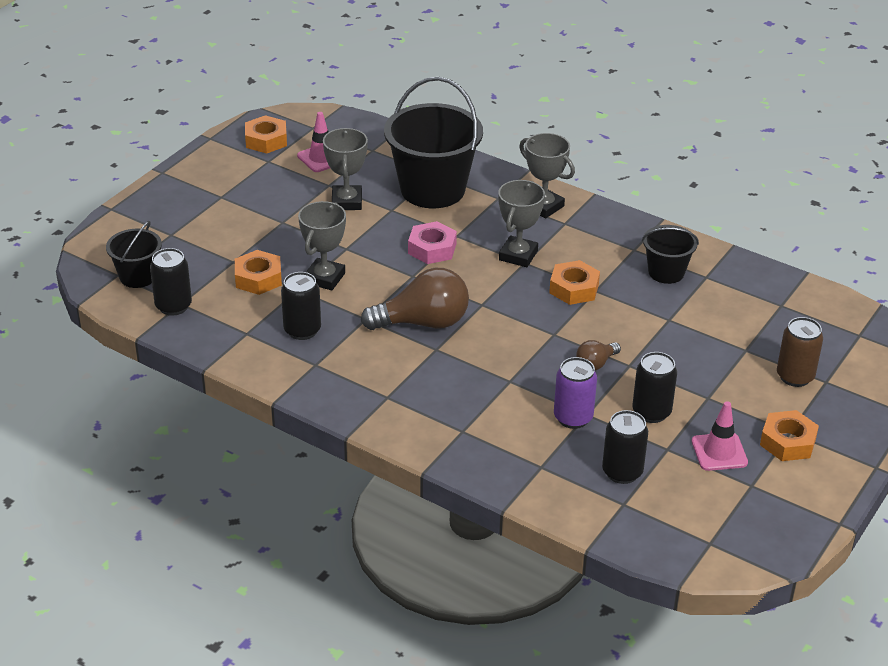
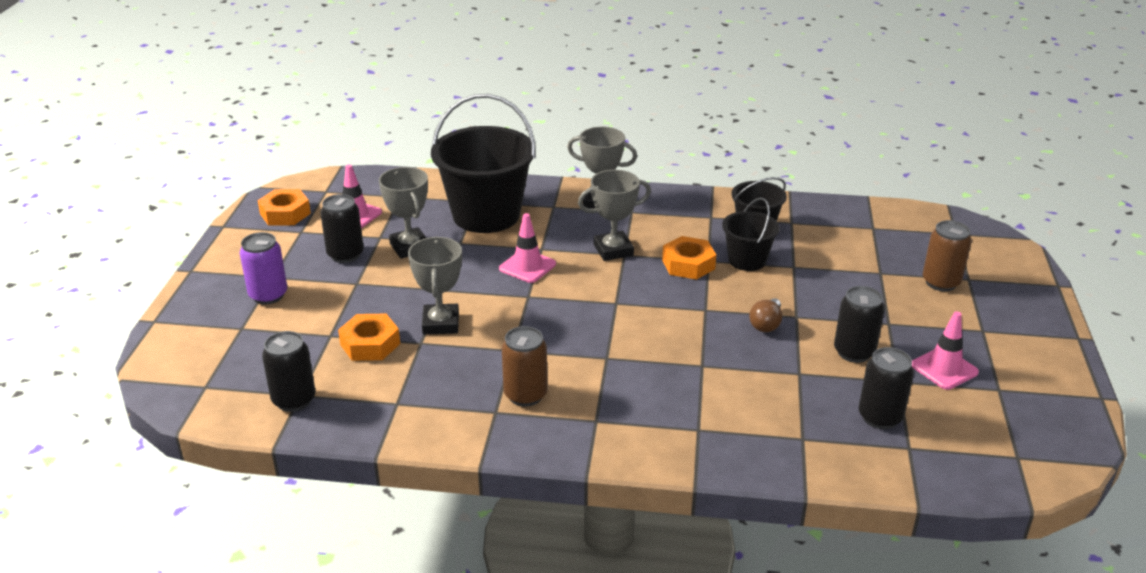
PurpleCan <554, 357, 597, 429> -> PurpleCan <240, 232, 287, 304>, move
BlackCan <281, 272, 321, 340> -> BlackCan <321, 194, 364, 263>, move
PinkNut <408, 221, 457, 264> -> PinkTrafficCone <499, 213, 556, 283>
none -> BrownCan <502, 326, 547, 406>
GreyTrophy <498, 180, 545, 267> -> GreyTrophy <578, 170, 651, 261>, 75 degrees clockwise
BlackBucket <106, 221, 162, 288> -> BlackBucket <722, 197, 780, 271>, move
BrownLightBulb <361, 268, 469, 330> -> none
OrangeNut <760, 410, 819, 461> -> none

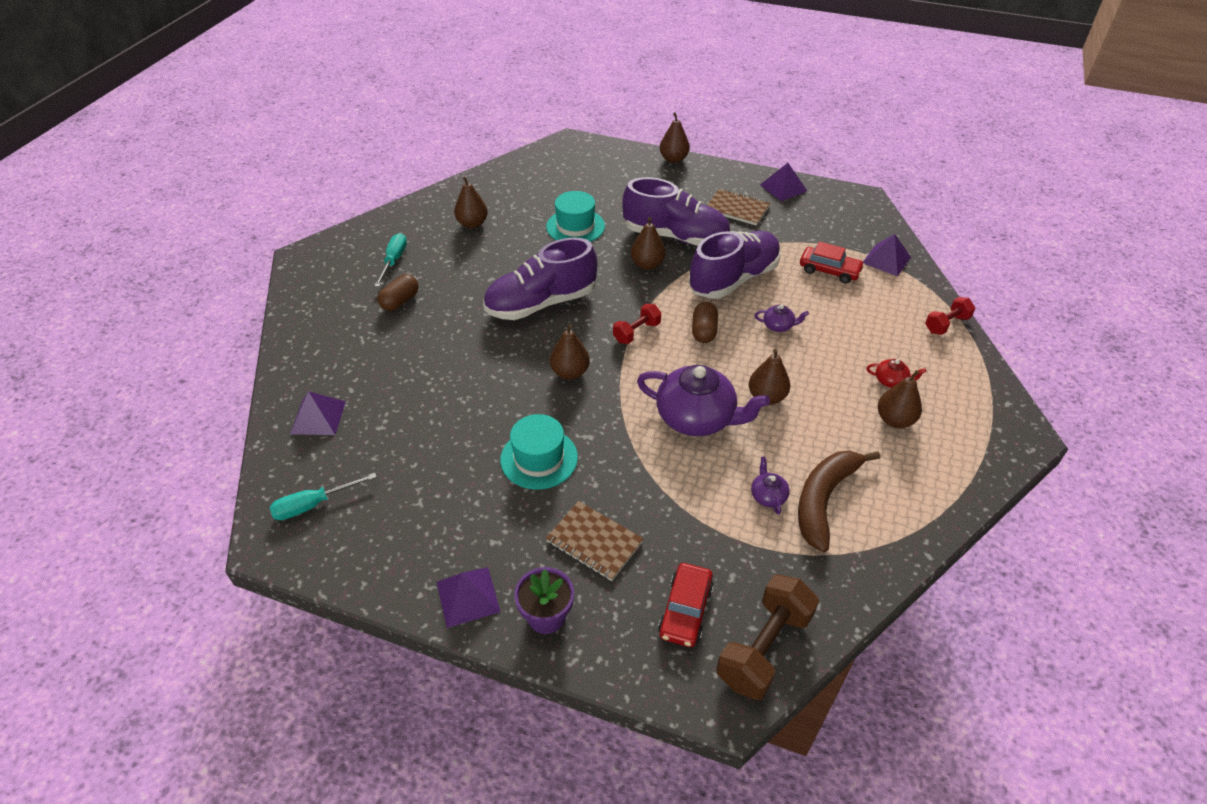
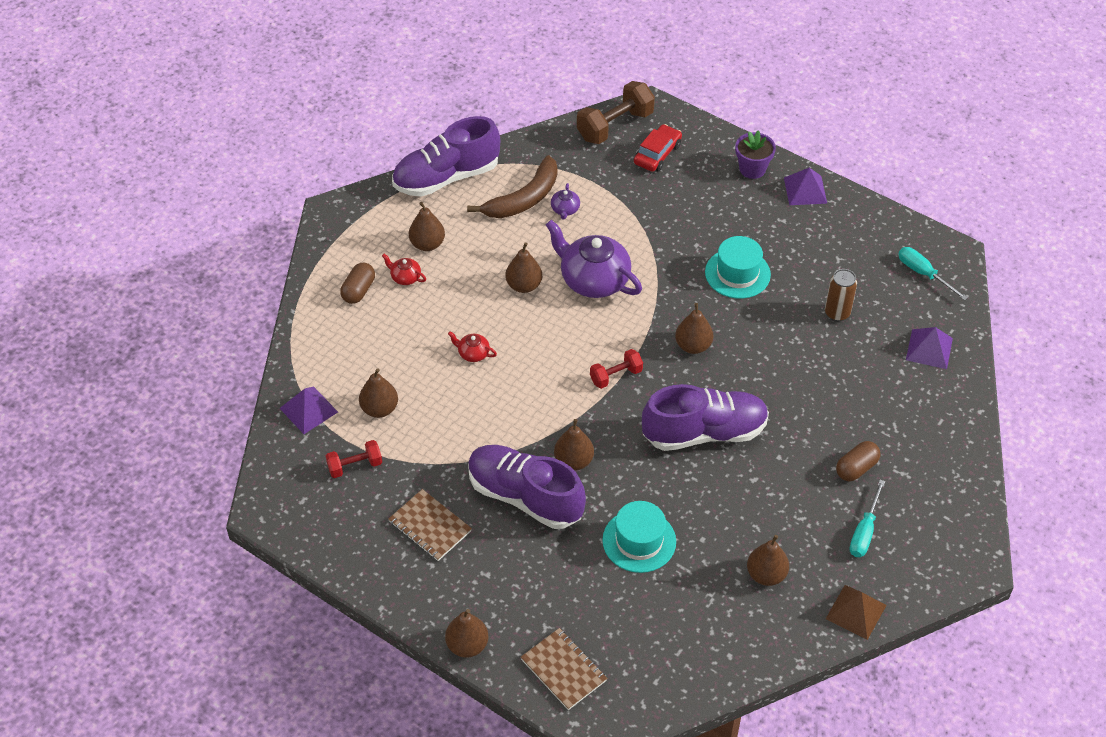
RedDumbbell <925, 297, 976, 335> -> RedDumbbell <326, 440, 382, 478>, move
BrownCapsule <692, 302, 718, 343> -> BrownCapsule <340, 263, 375, 304>, move
RedCar <800, 241, 865, 283> -> BrownPear <359, 368, 398, 418>
PurpleShoe <689, 231, 781, 299> -> PurpleShoe <392, 116, 500, 197>, move
PurpleTeapot <755, 304, 809, 332> -> RedTeapot <448, 331, 497, 362>
BrownNotebook <546, 501, 643, 581> -> BrownNotebook <521, 628, 607, 710>, move
none -> BrownCan <825, 269, 857, 321>
none -> BrownPyramid <826, 585, 886, 640>
TurquoiseScrewdriver <270, 473, 377, 520> -> TurquoiseScrewdriver <898, 247, 968, 300>, 120 degrees counterclockwise
PurplePyramid <760, 163, 807, 201> -> none

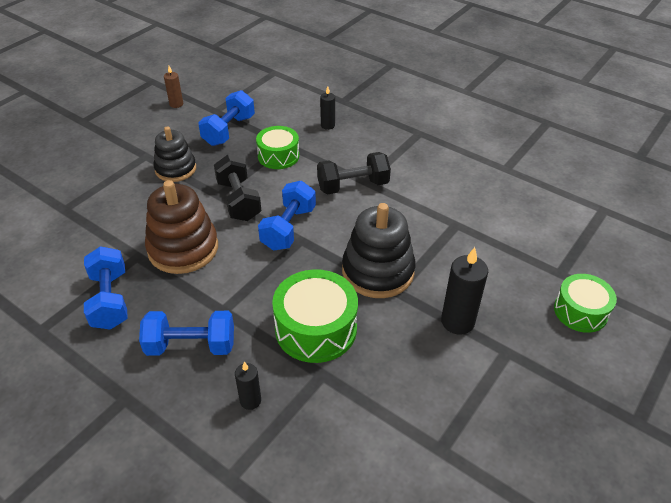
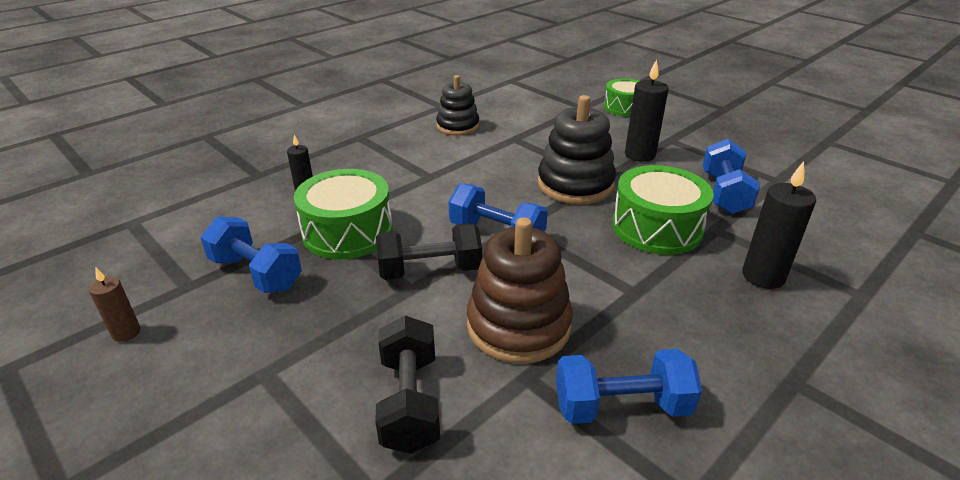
GreenDrum <256, 126, 299, 169> -> GreenDrum <294, 169, 393, 259>, x1.52
BlackDumbbell <317, 152, 391, 194> -> BlackDumbbell <375, 315, 440, 454>, move
BlackStackingToy <153, 126, 196, 182> -> BlackStackingToy <436, 75, 479, 136>, move
BlueDumbbell <139, 311, 234, 356> -> BlueDumbbell <703, 139, 760, 214>, move
BlackCandle <235, 362, 261, 410> -> BlackCandle <742, 161, 816, 289>, x1.74

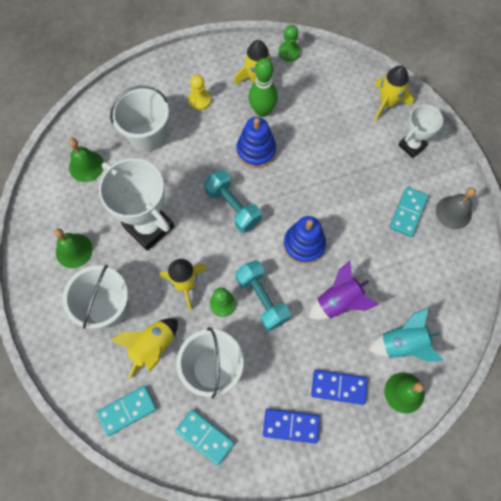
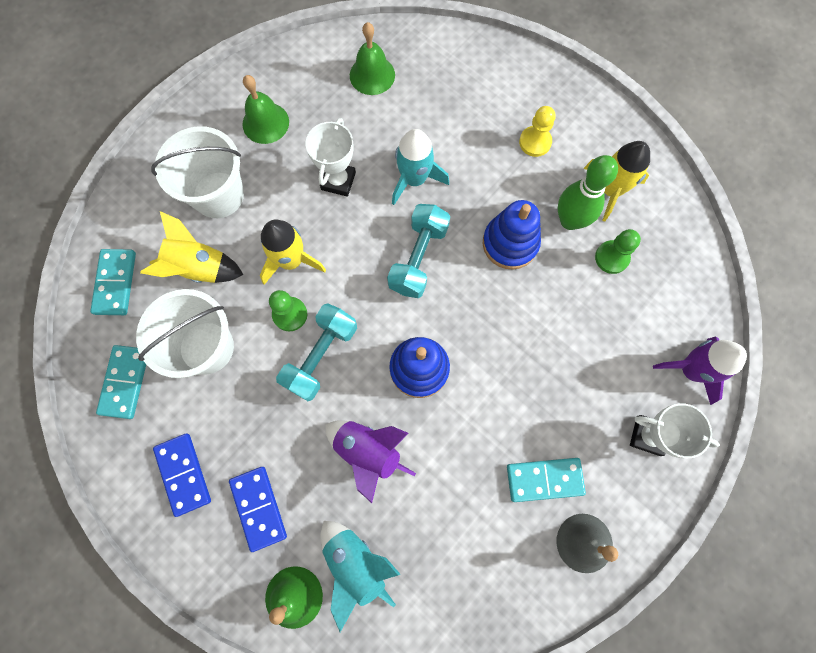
TurquoiseDomino <97, 386, 157, 436> -> TurquoiseDomino <90, 249, 136, 315>, 60 degrees clockwise
WhiteTrophy <99, 159, 174, 251> -> WhiteTrophy <306, 118, 356, 197>, x0.58
none -> TurquoiseRocket <392, 129, 449, 205>
GreenPawn <278, 25, 301, 62> -> GreenPawn <595, 229, 641, 274>, move
YellowRocket <375, 65, 414, 121> -> PurpleRocket <653, 337, 747, 405>
WhiteBucket <110, 85, 169, 152> -> none

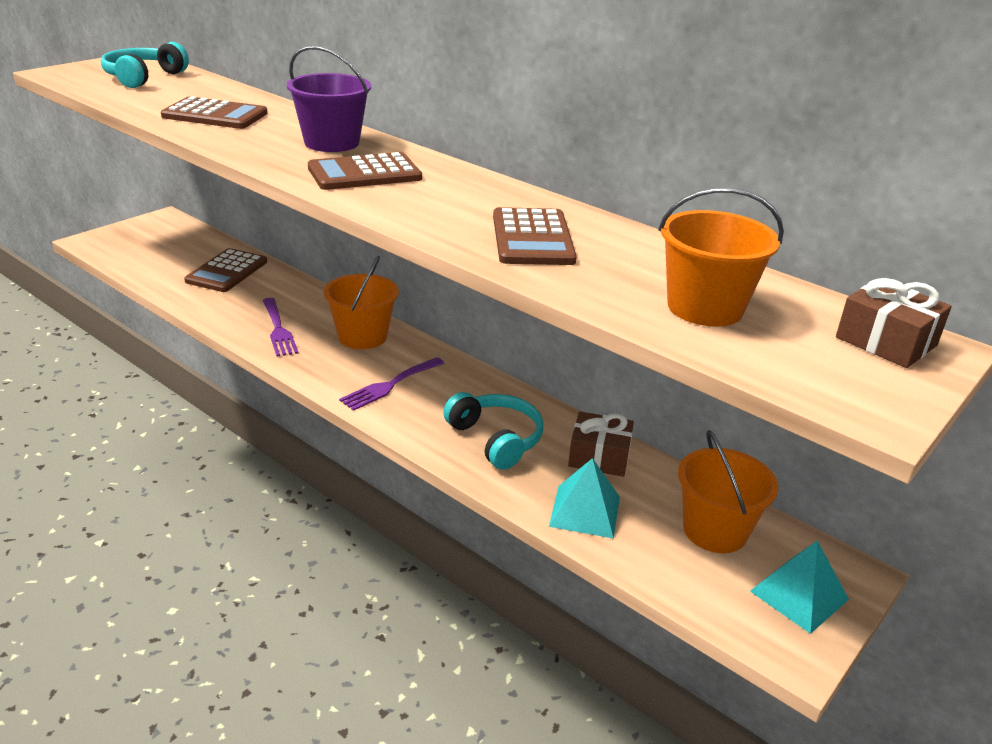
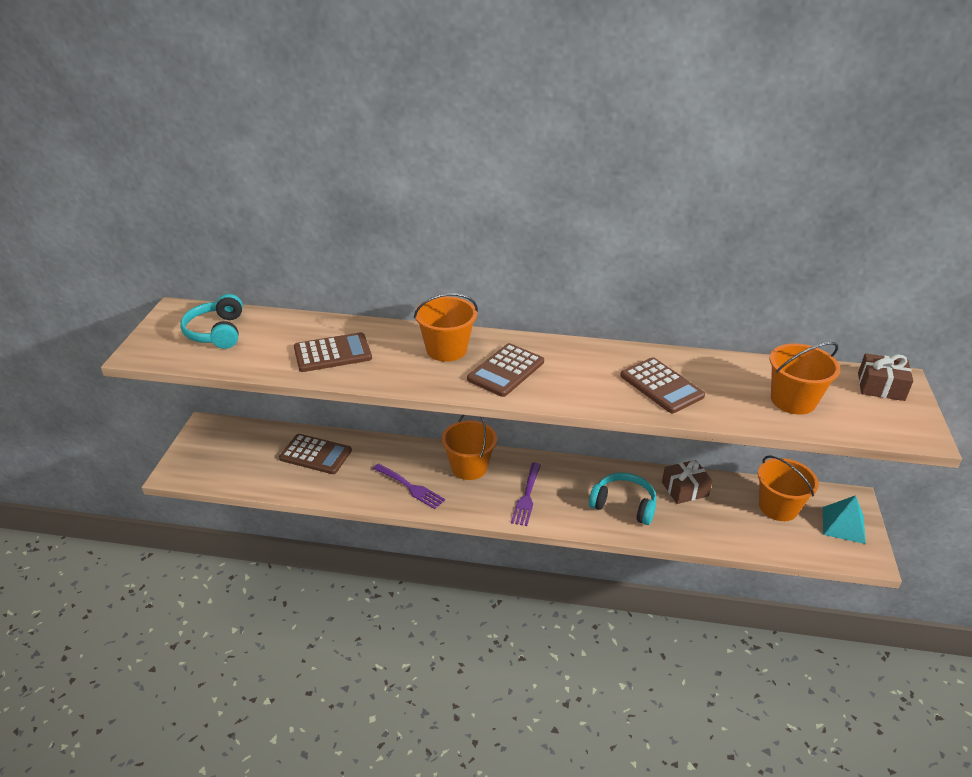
BrownCalculator <184, 248, 267, 292> -> BrownCalculator <279, 434, 352, 474>, 60 degrees counterclockwise
PurpleBucket <287, 46, 371, 152> -> OrangeBucket <414, 293, 478, 362>
TurquoisePyramid <549, 458, 620, 539> -> none

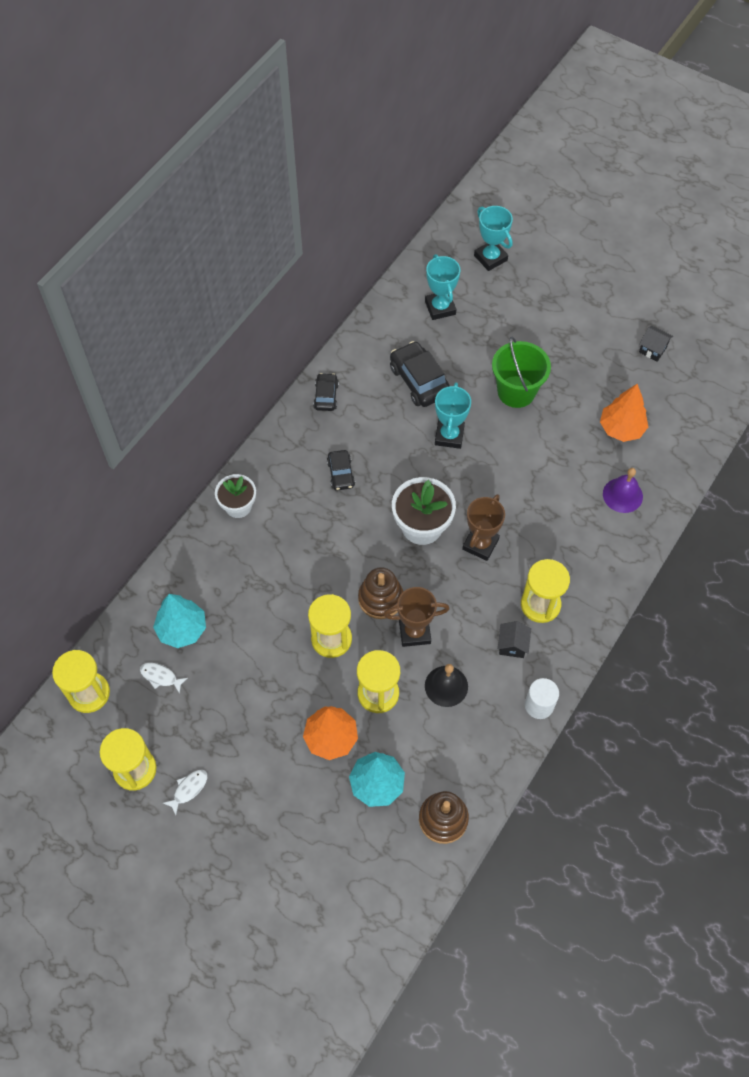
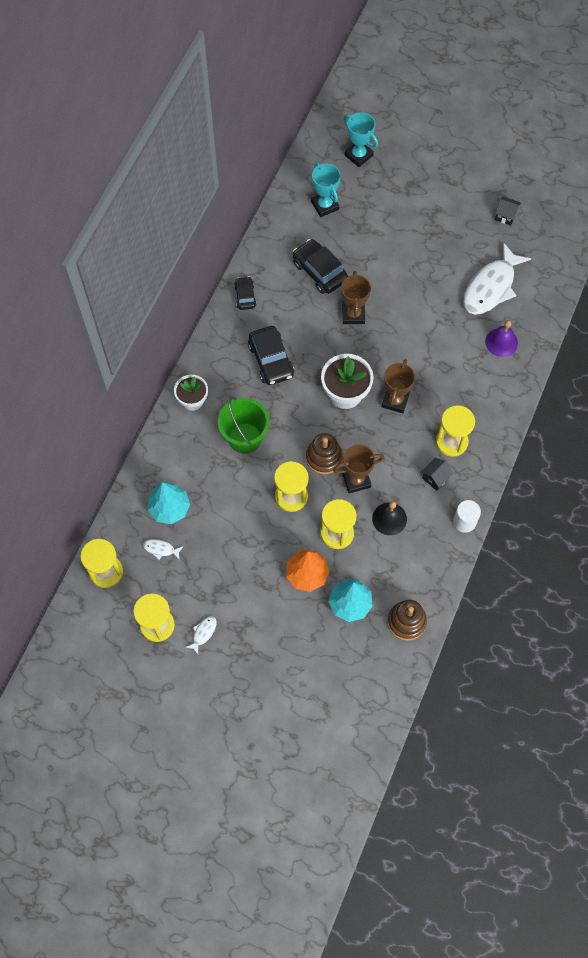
GreenBucket <492, 336, 551, 408> -> GreenBucket <218, 397, 269, 454>, move
BlackCar <327, 450, 355, 491> -> BlackCar <248, 326, 294, 385>, x1.70
TurquoiseTrophy <435, 382, 471, 449> -> BrownTrophy <341, 271, 371, 324>
BlackHouse <498, 621, 531, 658> -> BlackHouse <421, 458, 454, 491>, 45 degrees clockwise
OrangeTree <600, 384, 648, 442> -> WhiteFish <464, 242, 531, 315>

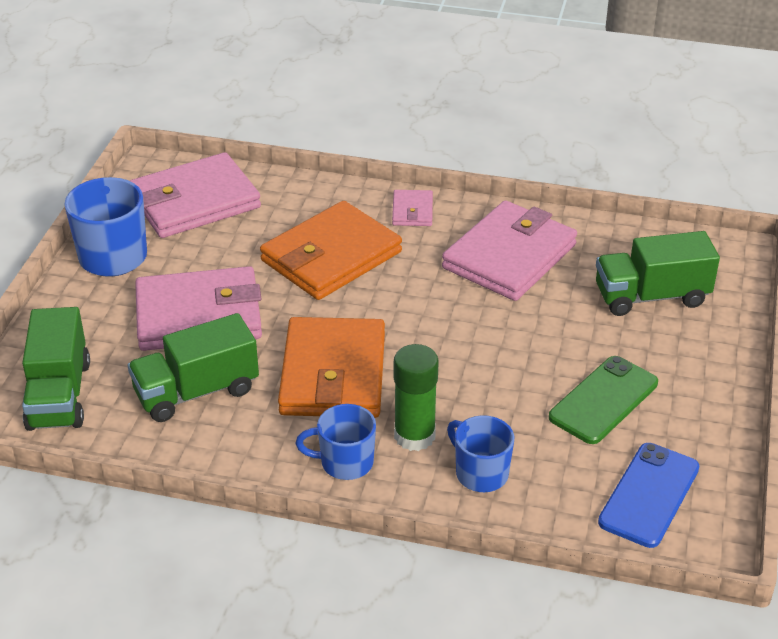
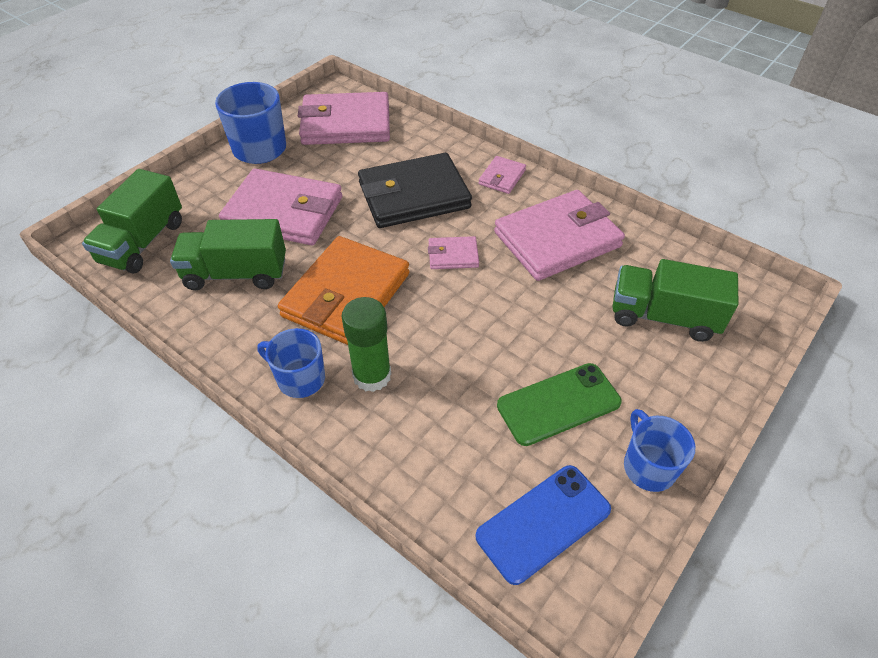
OrangeWallet <260, 201, 402, 300> -> BlackWallet <358, 153, 472, 228>
none -> PinkWallet <428, 236, 479, 269>
BlueMug <447, 415, 514, 492> -> BlueMug <624, 409, 696, 492>, move

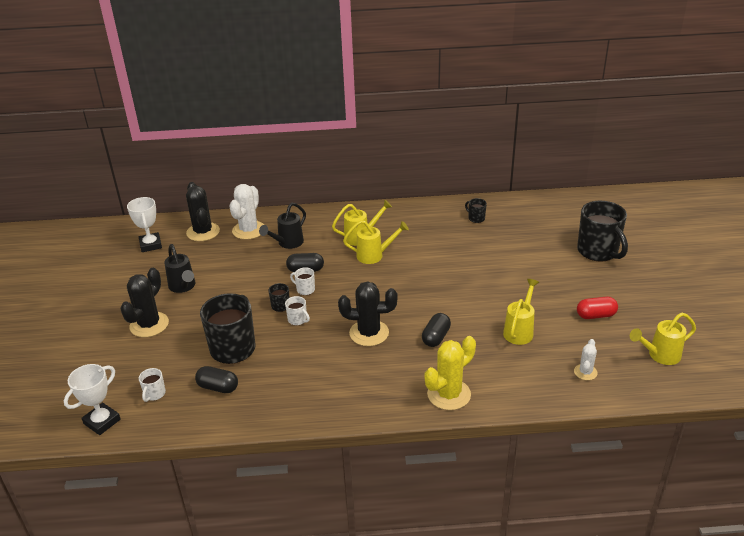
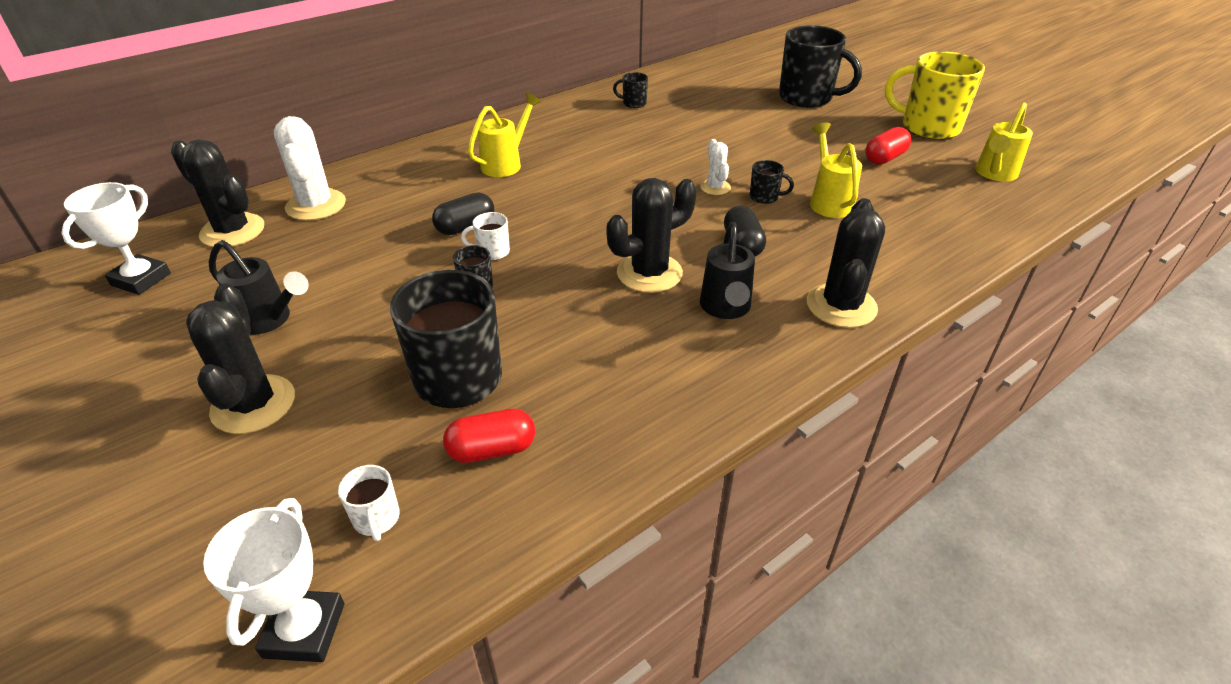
WhiteTrophy <127, 197, 162, 252> -> WhiteTrophy <61, 182, 171, 295>, 75 degrees clockwise
BlackCapsule <195, 366, 238, 393> -> RedCapsule <443, 409, 535, 463>
WhiteCactus <574, 339, 598, 380> -> WhiteCactus <700, 139, 731, 195>, move
BlackWateringCan <259, 202, 306, 249> -> BlackWateringCan <700, 222, 755, 319>, move
none -> BlackMug <750, 160, 794, 204>
YellowCactus <424, 336, 476, 410> -> BlackCactus <807, 198, 885, 328>
none -> YellowMug <885, 51, 985, 140>
WhiteMug <285, 296, 310, 325> -> none
YellowWateringCan <343, 220, 409, 264> -> none

